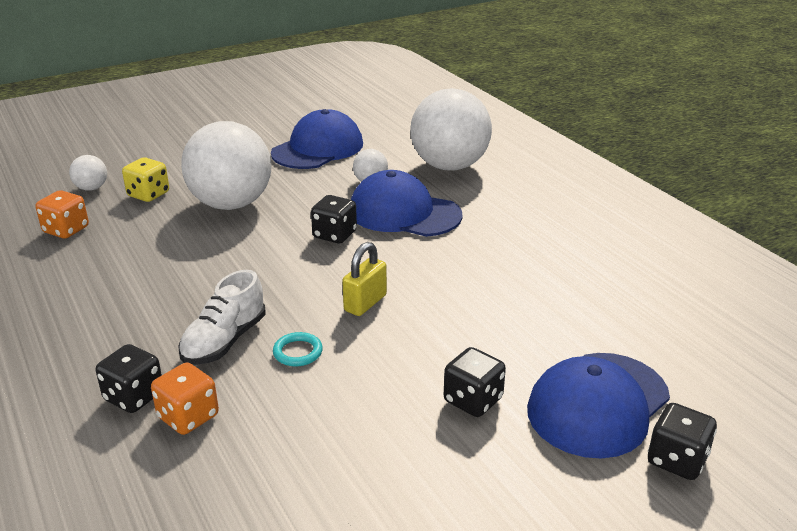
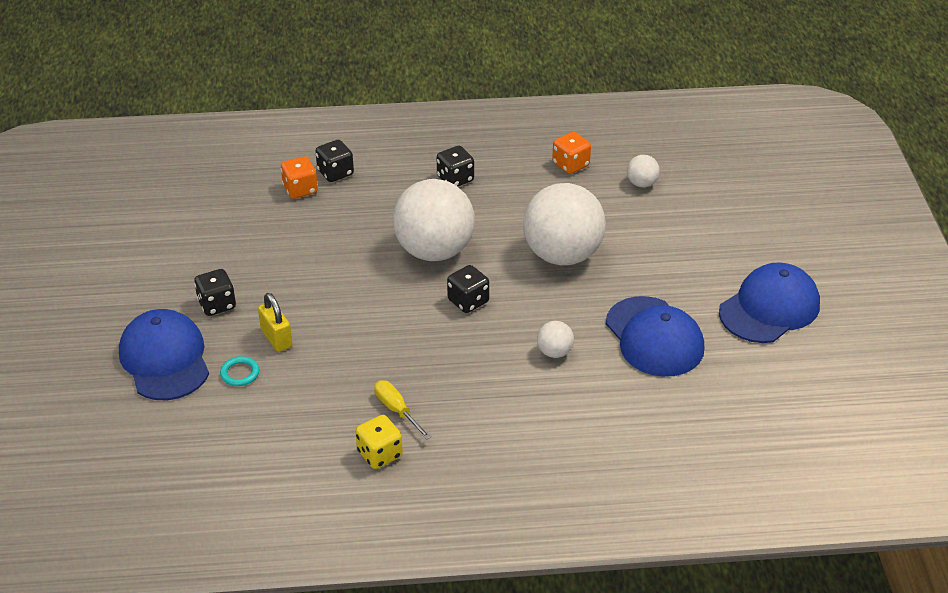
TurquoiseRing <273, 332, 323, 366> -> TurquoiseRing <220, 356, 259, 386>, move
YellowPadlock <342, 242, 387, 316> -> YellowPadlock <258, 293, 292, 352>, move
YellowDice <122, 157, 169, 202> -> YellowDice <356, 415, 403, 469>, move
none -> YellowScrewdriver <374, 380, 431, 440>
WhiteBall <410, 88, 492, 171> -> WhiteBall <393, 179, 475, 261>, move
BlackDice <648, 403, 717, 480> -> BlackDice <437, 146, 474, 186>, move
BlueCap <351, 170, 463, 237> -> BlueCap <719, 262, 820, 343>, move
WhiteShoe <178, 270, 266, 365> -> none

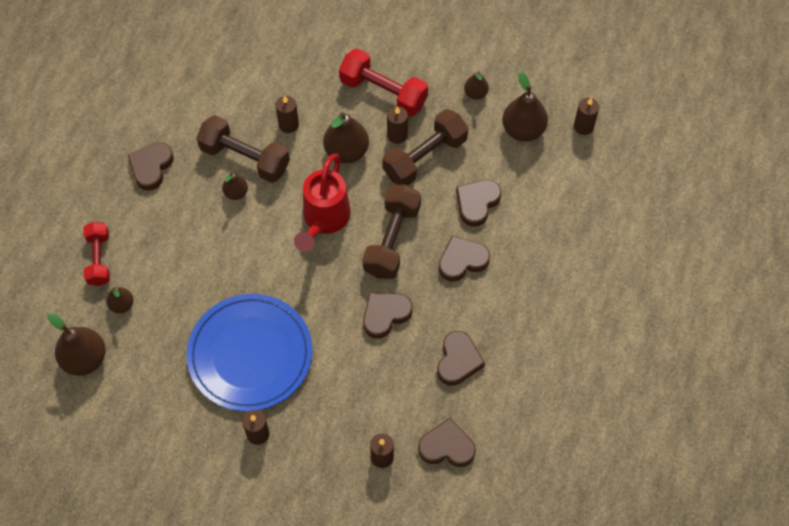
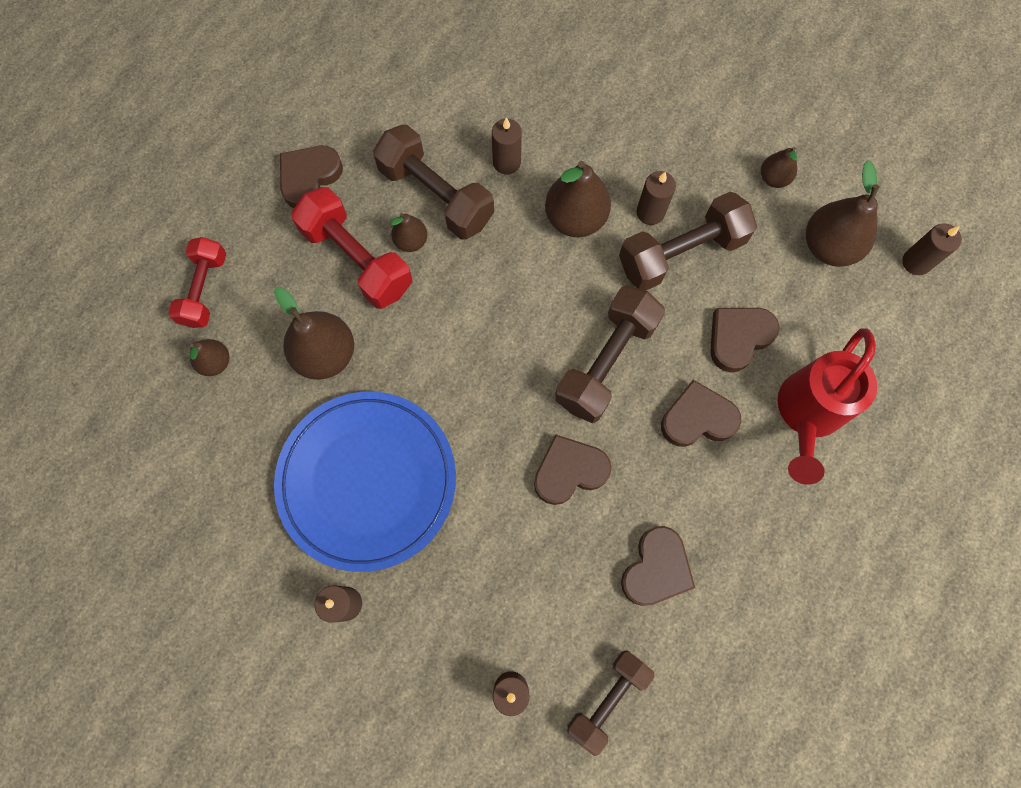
BrownPear <47, 313, 105, 376> -> BrownPear <274, 287, 354, 380>, move
RedDumbbell <339, 48, 428, 117> -> RedDumbbell <291, 187, 413, 309>, move
BrownHeart <418, 418, 476, 467> -> BrownDumbbell <567, 650, 654, 756>
RedWateringCan <294, 153, 351, 252> -> RedWateringCan <778, 328, 877, 485>, move

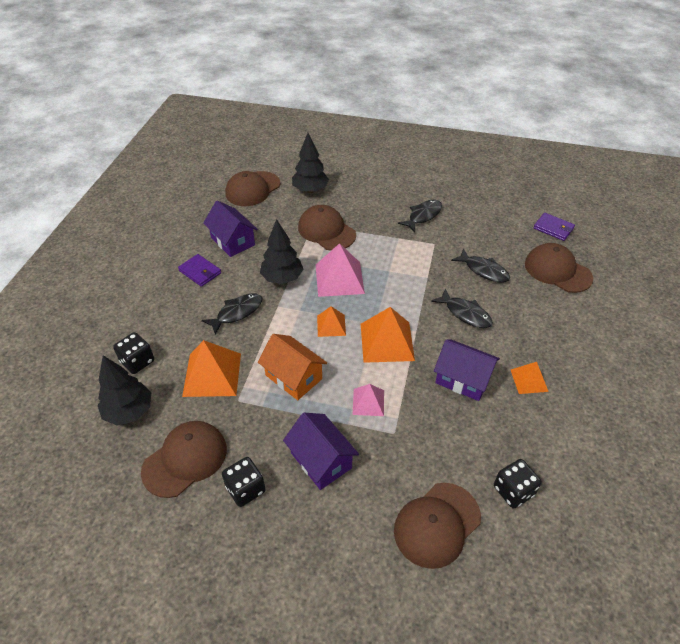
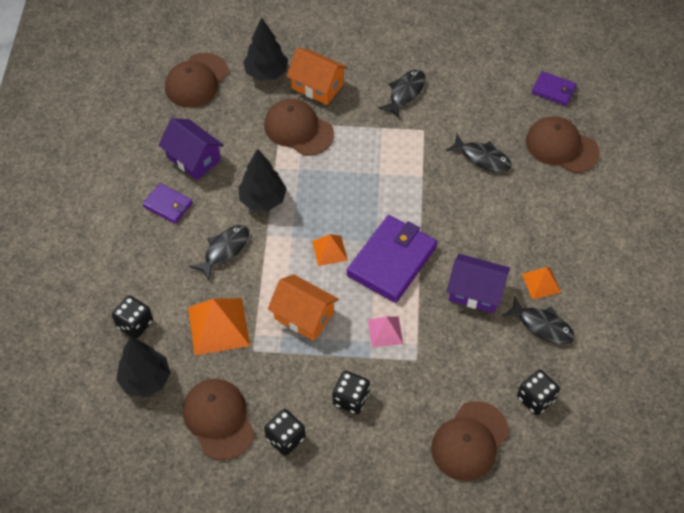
BrownCap <141, 421, 227, 498> -> BrownCap <183, 379, 255, 460>, 60 degrees counterclockwise
none -> OrangeHouse <286, 48, 348, 105>
PurpleHouse <283, 413, 359, 490> -> BlackDice <333, 371, 370, 414>
OrangePyramid <361, 307, 415, 363> -> PurpleWallet <347, 215, 437, 303>
BlackFish <431, 289, 493, 328> -> BlackFish <502, 297, 575, 344>, move
PinkPyramid <316, 243, 365, 297> -> none

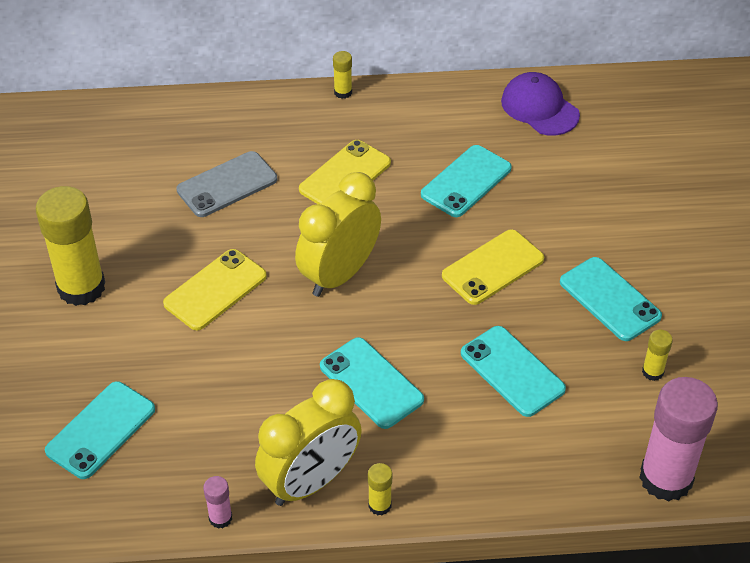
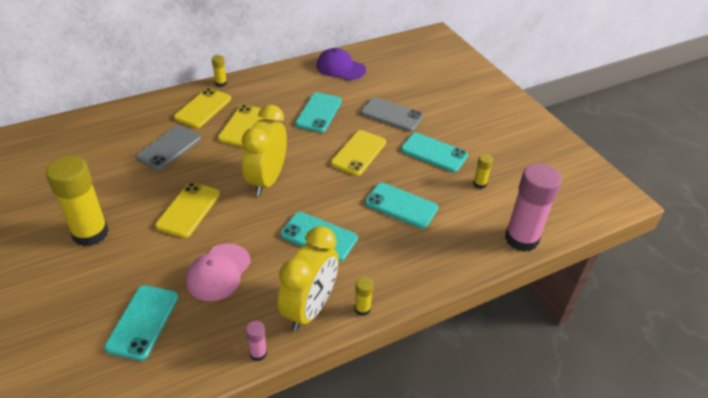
none -> YellowPhone <174, 88, 231, 128>
none -> PinkCap <186, 243, 251, 301>
none -> GreyPhone <361, 97, 424, 132>

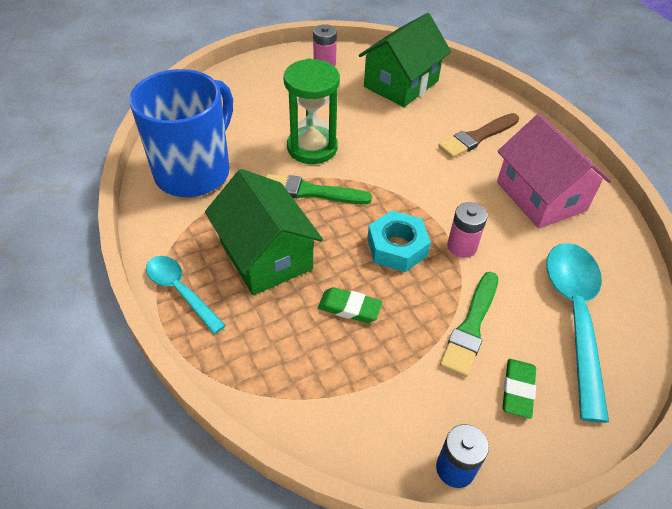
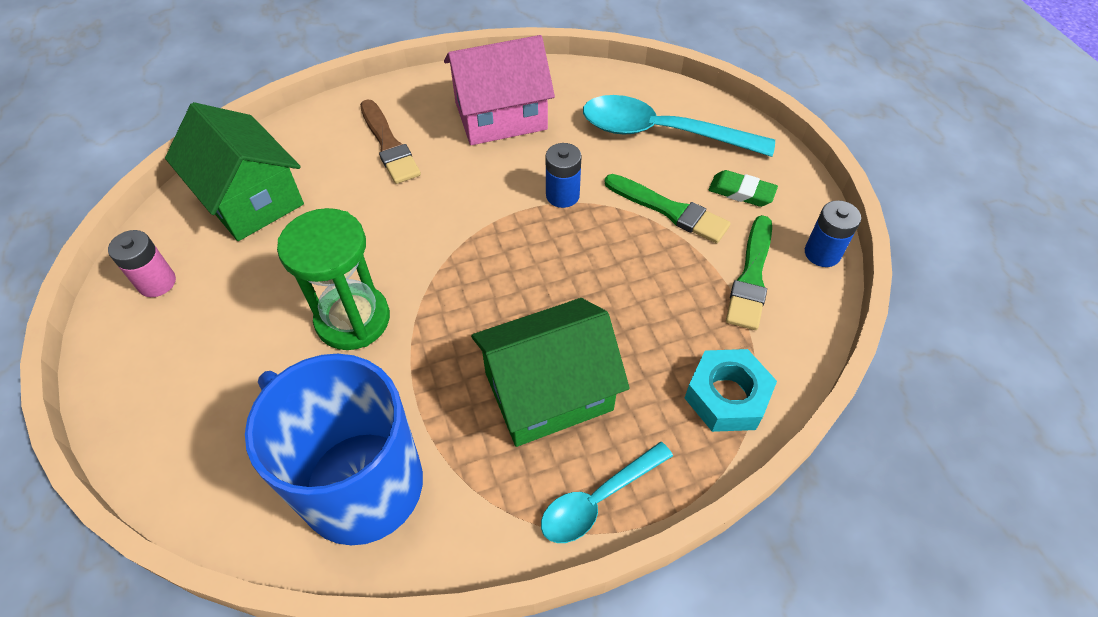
PinkBattery <447, 202, 488, 258> -> BlueBattery <546, 143, 582, 208>
TurquoiseNut <367, 211, 431, 272> -> TurquoiseNut <685, 349, 777, 432>, move
GreenBrush <266, 174, 372, 204> -> GreenBrush <726, 215, 772, 330>, move
GreenEraser <318, 287, 382, 323> -> none

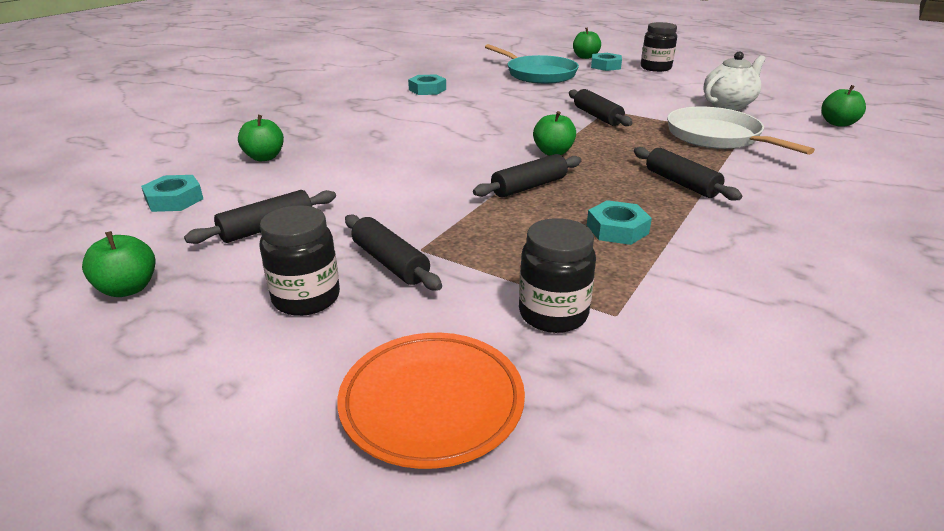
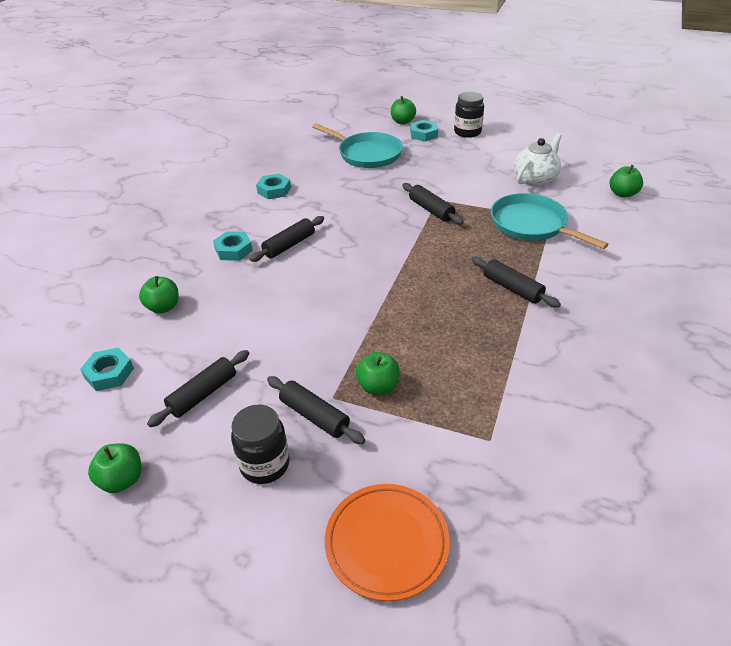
TurquoiseNut <587, 200, 652, 245> -> TurquoiseNut <213, 231, 253, 261>, move
BlackRollingPin <473, 154, 582, 197> -> BlackRollingPin <250, 216, 324, 262>, move
GreenApple <533, 111, 576, 156> -> GreenApple <356, 352, 400, 395>, move
WhitePan <667, 106, 815, 155> -> TurquoisePan <491, 193, 609, 249>
BlackJar <519, 218, 596, 333> -> none

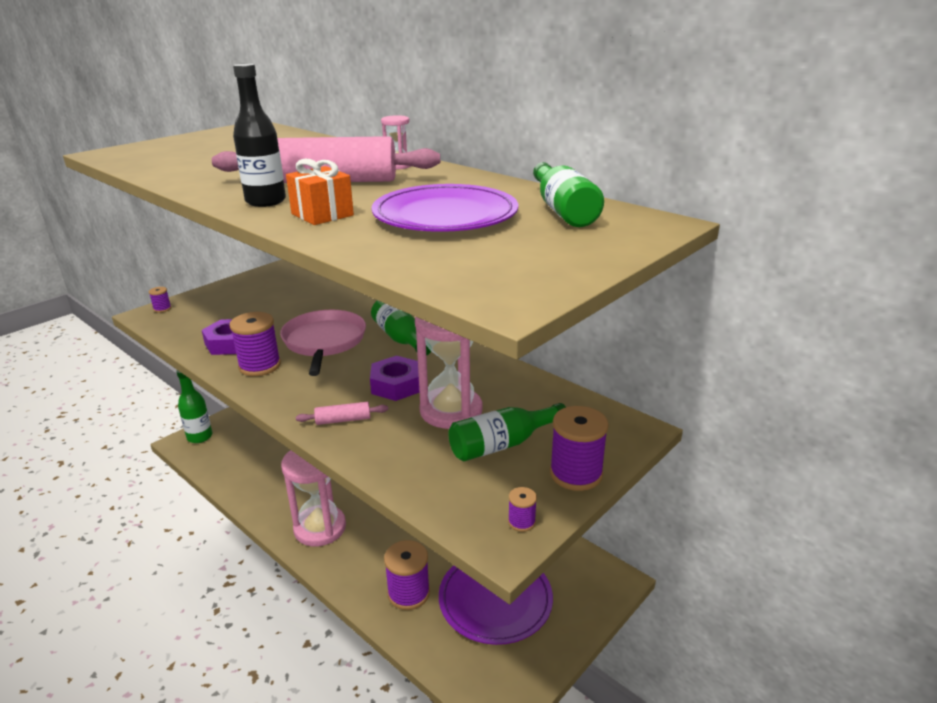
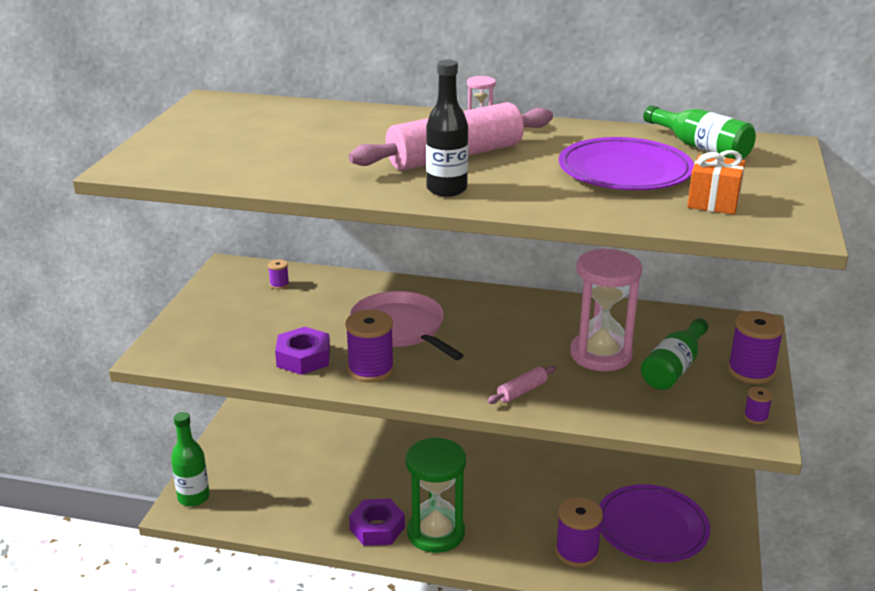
PurpleSpool <149, 287, 171, 313> -> PurpleSpool <268, 259, 289, 289>, move
PurpleNut <370, 356, 419, 401> -> PurpleNut <349, 499, 405, 546>, move
PinkHourglass <281, 450, 346, 547> -> GreenHourglass <406, 437, 466, 553>
OrangeGift <286, 158, 354, 225> -> OrangeGift <687, 150, 746, 214>, move
GreenBottle <371, 300, 431, 356> -> none

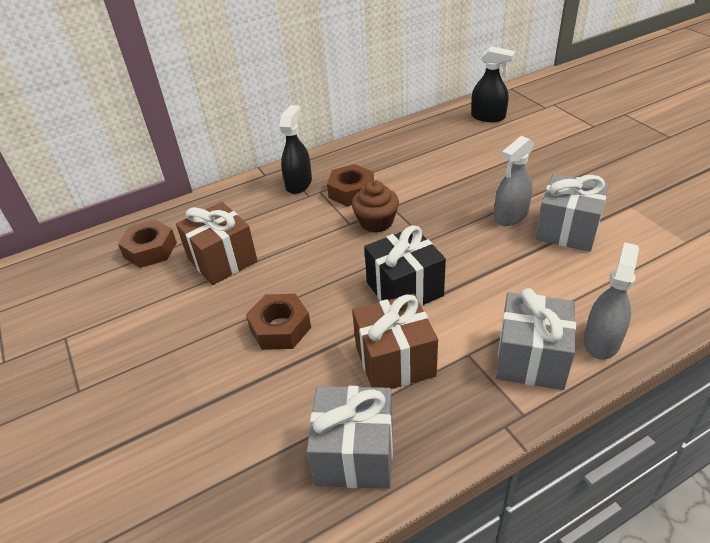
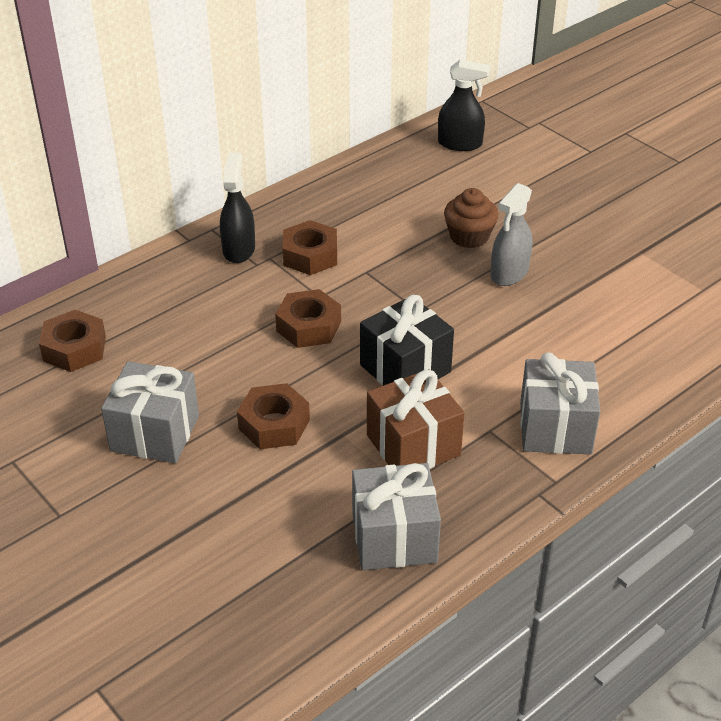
GreyGift <535, 174, 609, 252> -> GreyGift <101, 361, 199, 463>, move
none -> BrownNut <275, 289, 341, 348>
BrownCupcake <352, 180, 399, 233> -> BrownCupcake <444, 188, 498, 248>, move
BrownGift <176, 202, 258, 285> -> none
GreySprayBottle <584, 242, 639, 360> -> none

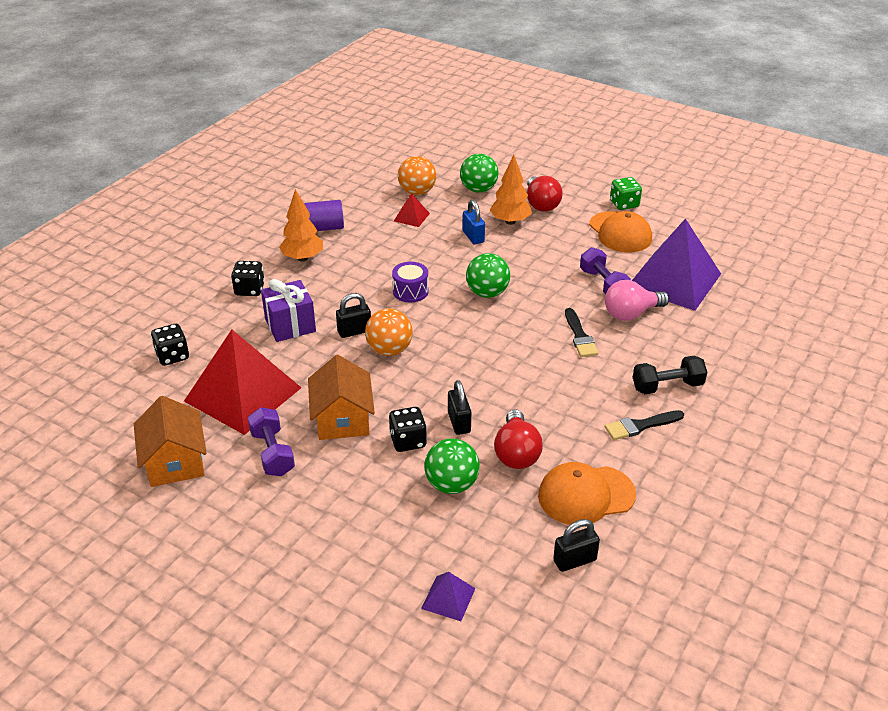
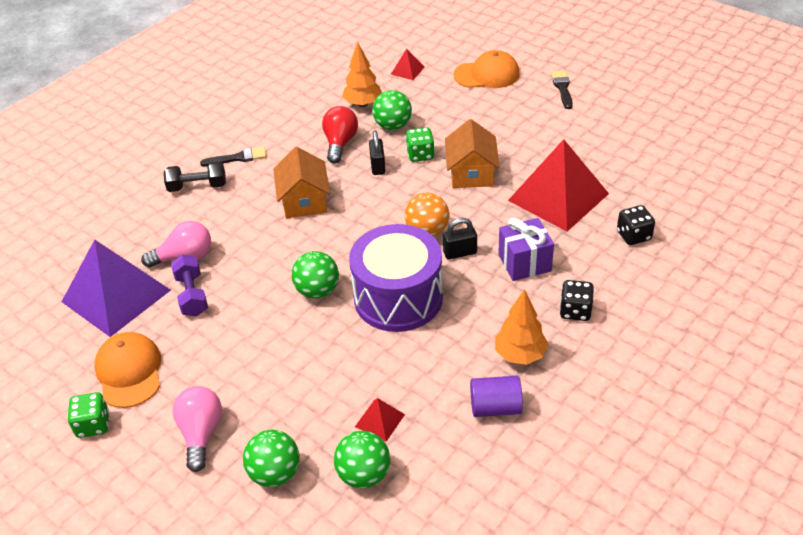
RedLightBulb <527, 176, 563, 212> -> PinkLightBulb <173, 386, 222, 472>
OrangeHouse <134, 396, 207, 487> -> OrangeHouse <273, 147, 330, 219>, move
OrangeBall <398, 156, 436, 195> -> GreenBall <334, 431, 390, 489>
OrangeTree <490, 155, 532, 225> -> OrangeTree <342, 41, 382, 107>, move
PurpleDrum <392, 262, 429, 302> -> PurpleDrum <349, 224, 443, 332>, x2.30
PurplePyramid <421, 572, 476, 621> -> RedPyramid <391, 49, 424, 80>
BlackDice <389, 407, 427, 452> -> GreenDice <406, 127, 435, 162>
OrangeCap <538, 462, 636, 525> -> OrangeCap <454, 50, 520, 88>, move
BlackBrush <565, 308, 598, 357> -> BlackBrush <551, 70, 573, 109>, move
PurpleDumbbell <248, 407, 295, 476> -> none
BluePadlock <462, 200, 485, 244> -> none
BlackPadlock <553, 519, 600, 572> -> none

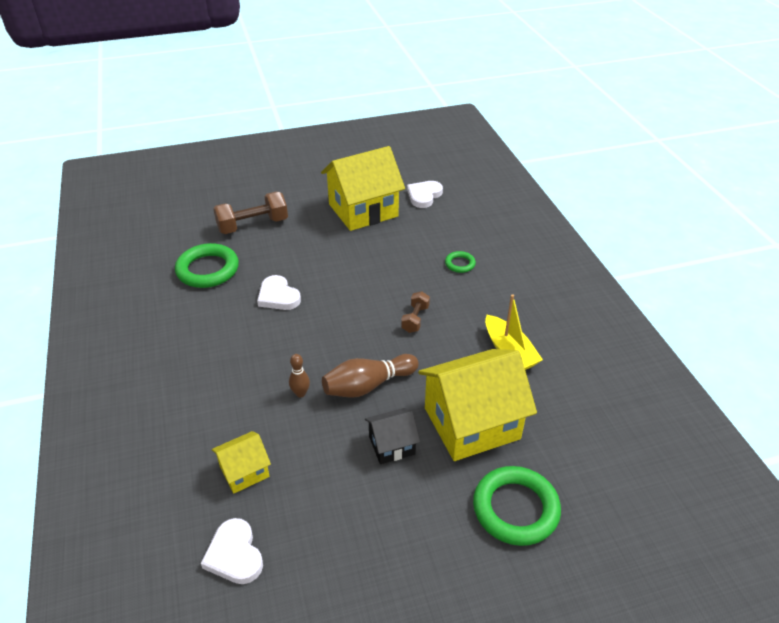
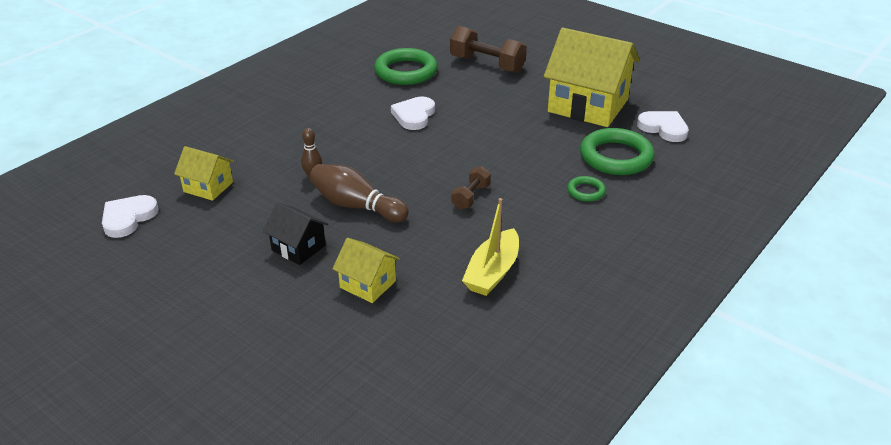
YellowHouse <418, 349, 537, 461> -> YellowHouse <332, 238, 400, 303>, x0.49
BrownDumbbell <401, 291, 430, 333> -> BrownDumbbell <451, 166, 491, 210>, 45 degrees counterclockwise
GreenRing <473, 466, 561, 546> -> GreenRing <580, 128, 655, 175>, move
WhiteHeart <407, 181, 443, 208> -> WhiteHeart <637, 111, 689, 142>, 45 degrees clockwise

